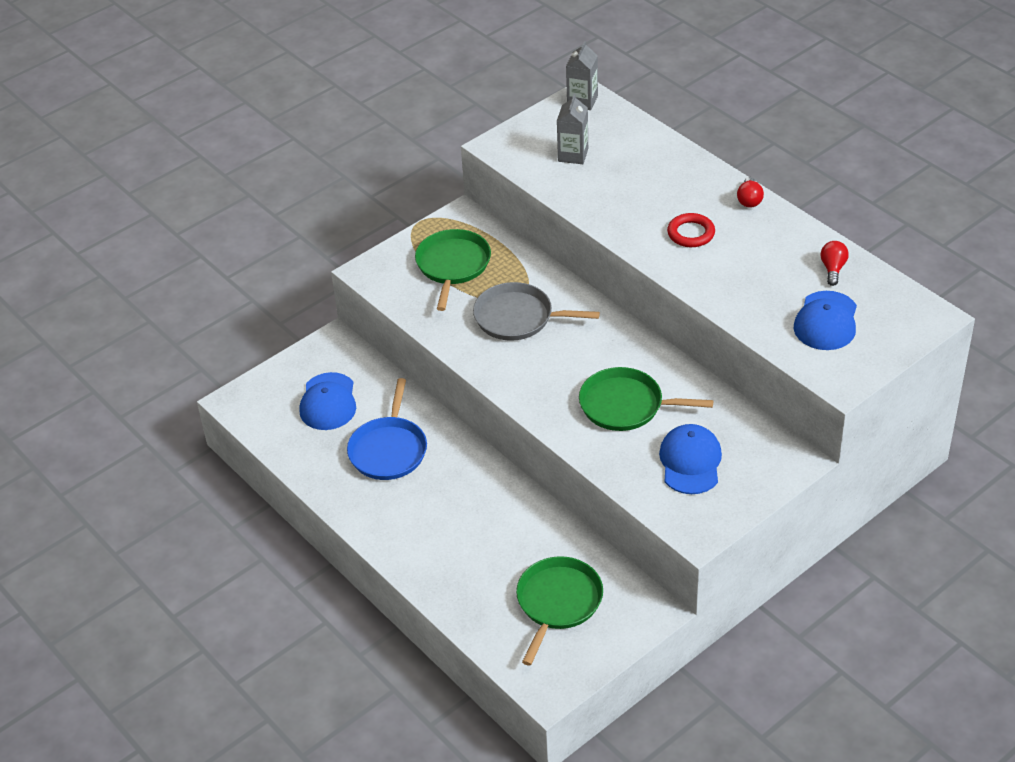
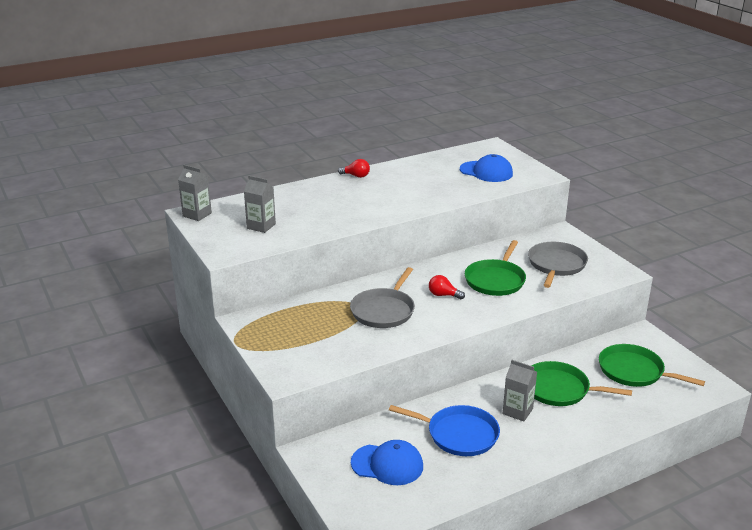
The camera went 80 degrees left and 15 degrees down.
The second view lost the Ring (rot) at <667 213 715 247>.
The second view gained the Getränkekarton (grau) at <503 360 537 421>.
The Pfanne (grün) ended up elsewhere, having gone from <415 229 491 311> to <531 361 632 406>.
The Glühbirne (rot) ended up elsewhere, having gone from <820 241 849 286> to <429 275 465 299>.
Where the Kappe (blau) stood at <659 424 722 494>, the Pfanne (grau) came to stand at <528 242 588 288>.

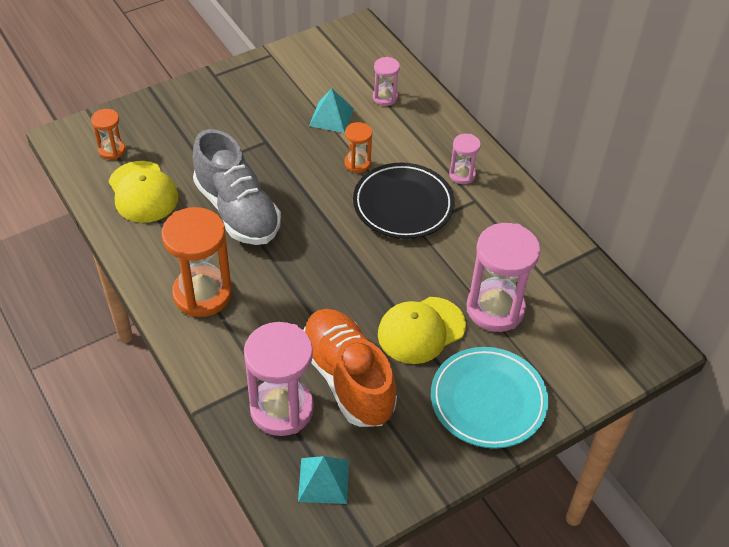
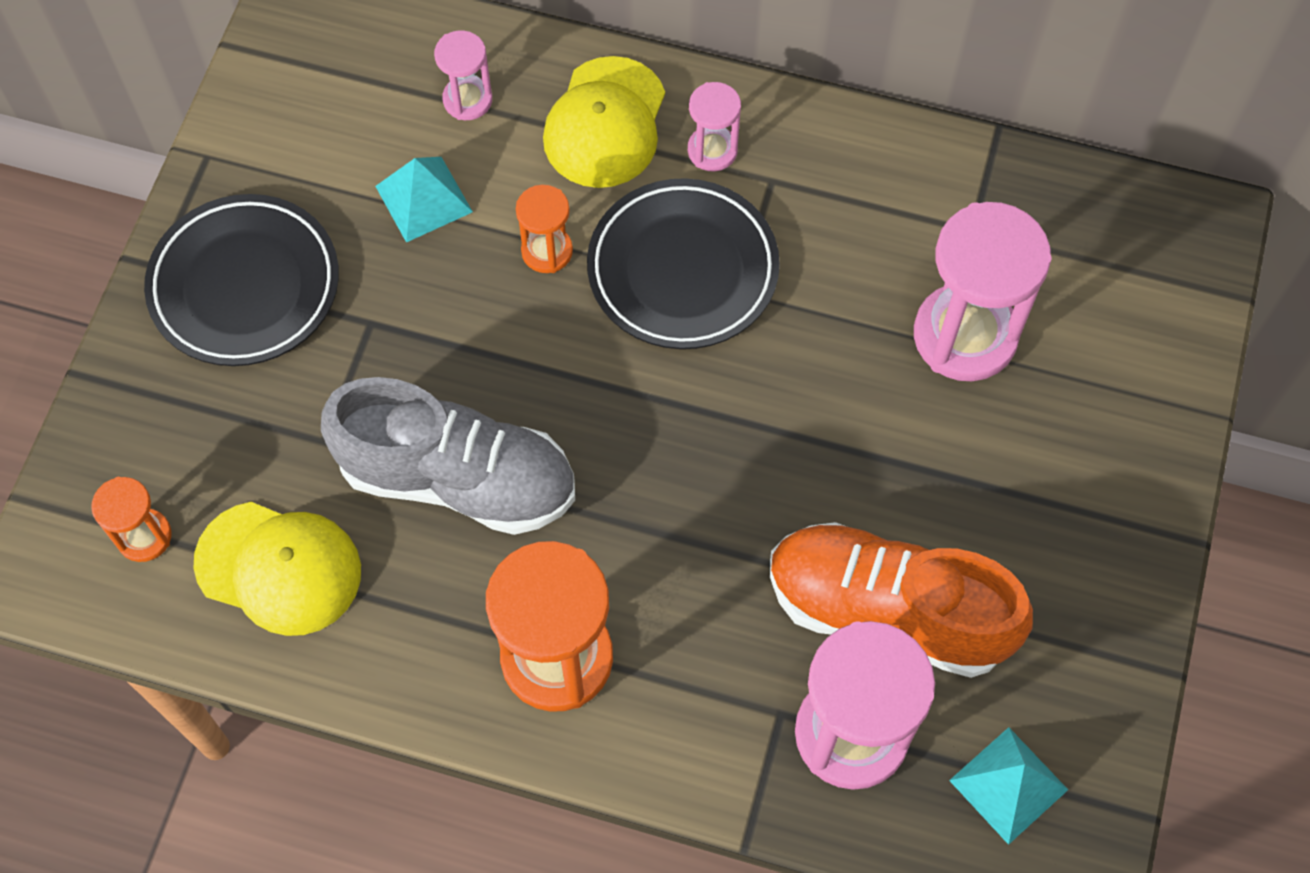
The camera went 40 degrees left and 15 degrees up.
The second view lost the Teller (türkis) at <431 347 548 449>.
The second view gained the Teller (schwarz) at <144 194 339 366>.
The Kappe (gelb) ended up elsewhere, having gone from <378 297 466 364> to <543 56 665 188>.

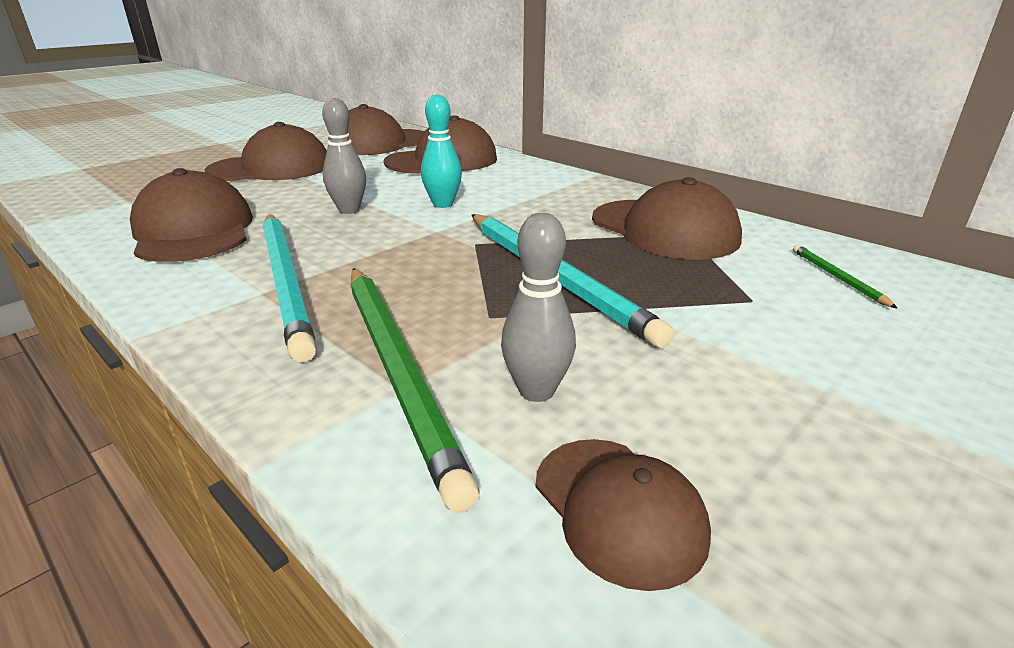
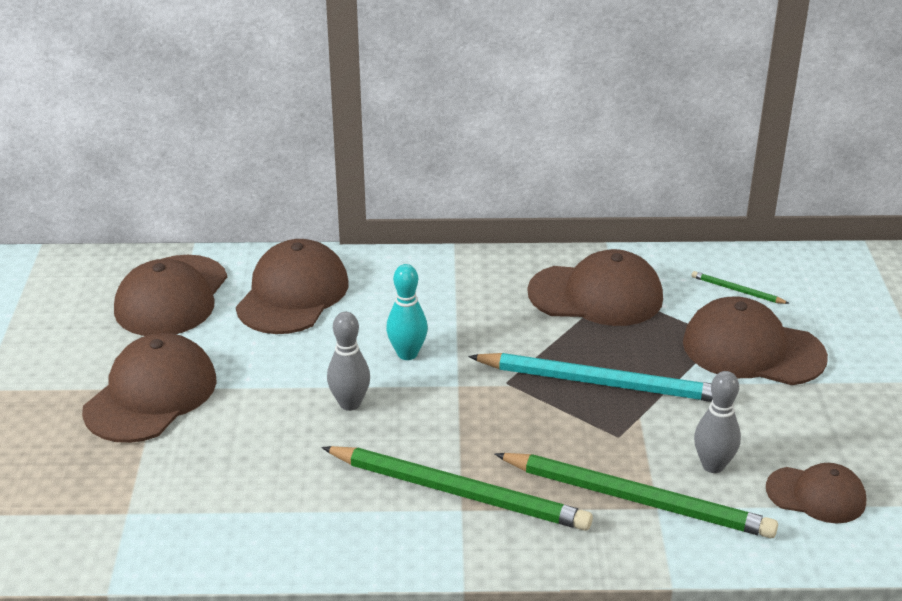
The camera went 45 degrees left and 5 degrees up.
The Kappe (braun) ended up elsewhere, having gone from <130 168 253 262> to <683 297 828 385>.
What was the Bleistift (türkis) at <262 214 317 362> turned into the Bleistift (grün) at <321 446 593 531>.

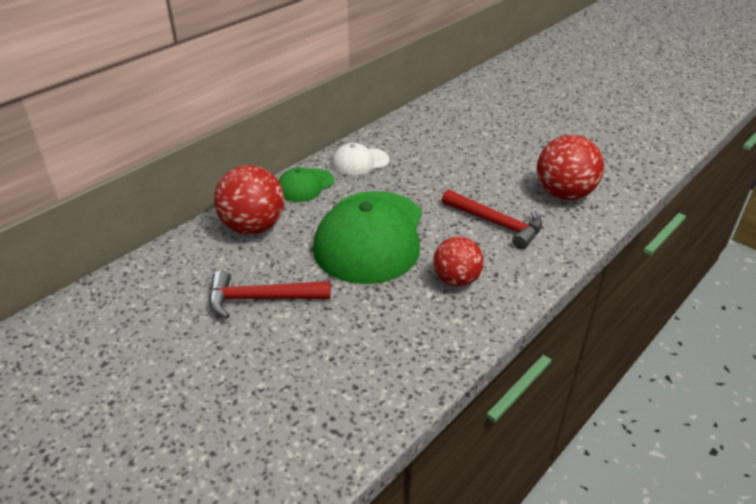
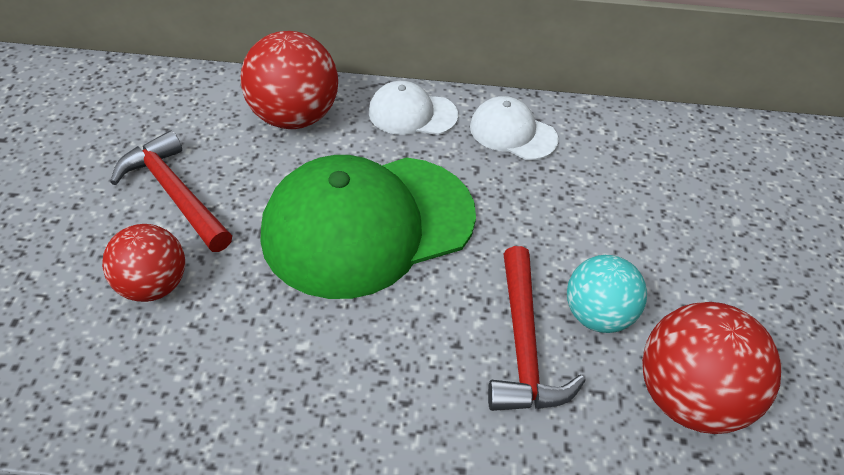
The camera went 50 degrees right and 10 degrees up.
The second view gained the Ball (türkis) at <567 255 647 333>.
The Ball (rot) ended up elsewhere, having gone from <433 236 484 287> to <102 224 185 302>.
What was the Kappe (grün) at <279 167 334 202> turned into the Kappe (weiß) at <369 81 458 135>.

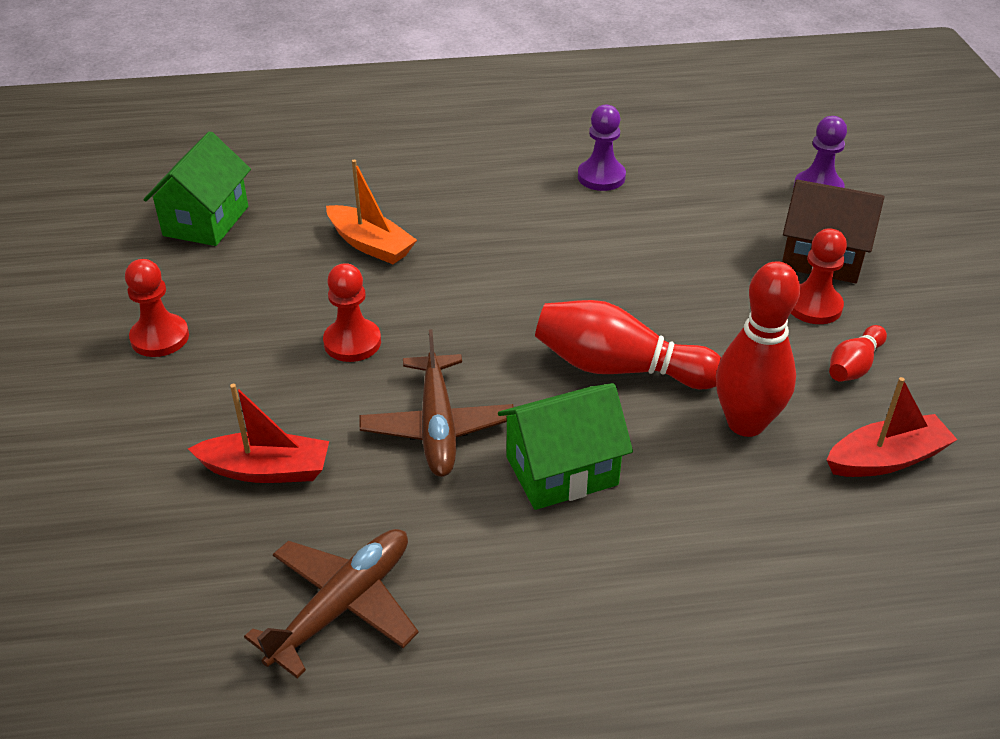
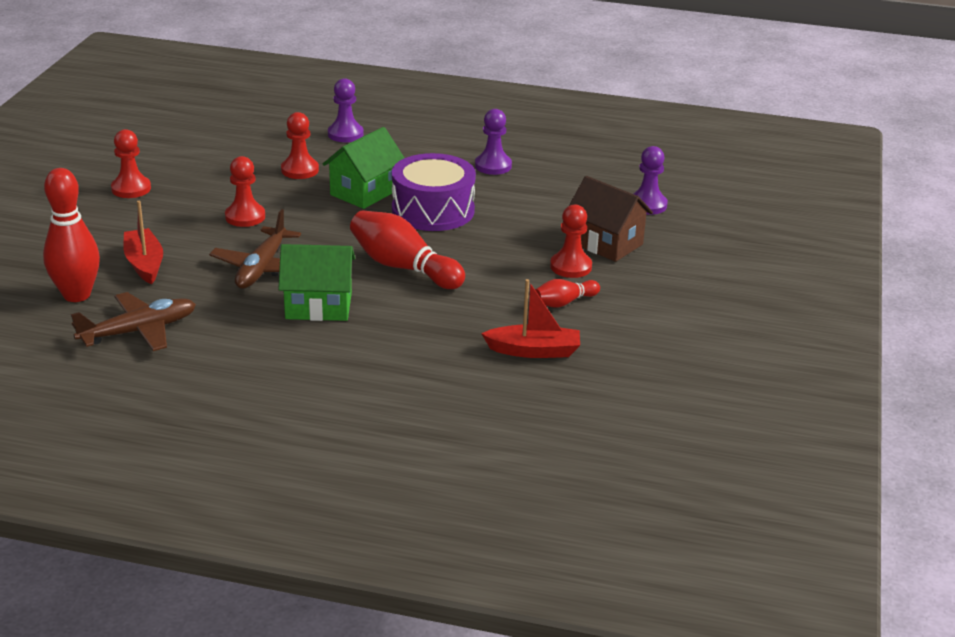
The camera went 20 degrees right and 10 degrees down.
The second view gained the Bauer (lila) at <328 78 363 142>.
The second view gained the Trommel (lila) at <392 153 476 231>.
The Haus (grün) ended up elsewhere, having gone from <144 131 251 246> to <322 127 404 209>.
The Bowlingkegel (rot) ended up elsewhere, having gone from <716 261 800 437> to <43 168 100 302>.
Where the Boot (orange) stood at <326 160 417 264>, the Bauer (rot) came to stand at <281 112 319 179>.
The Boot (rot) at <188 384 329 483> ended up facing another way, 135 degrees counterclockwise from before.

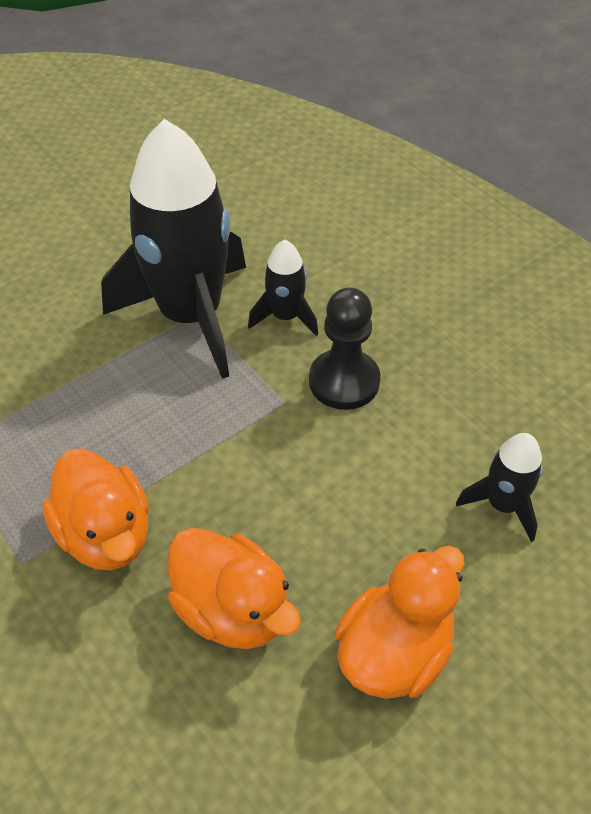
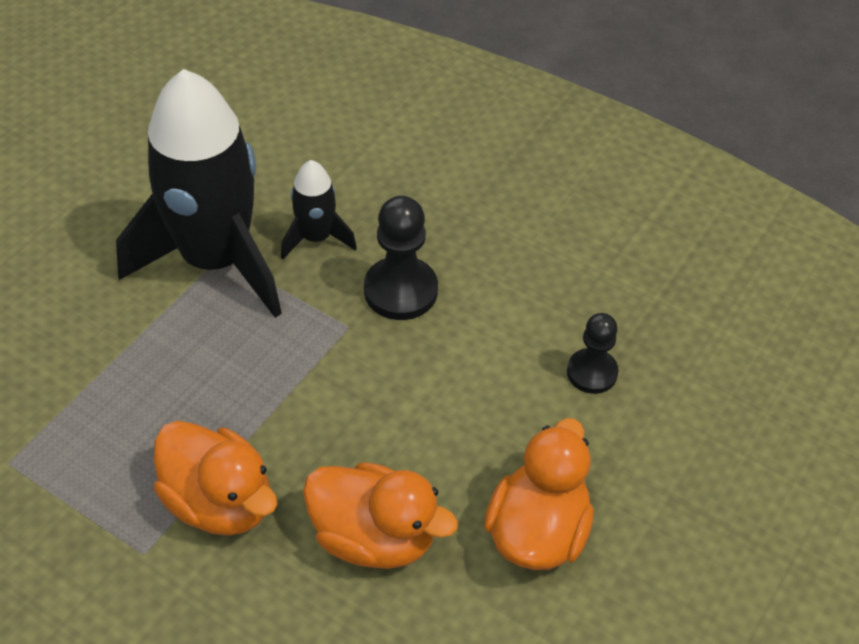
The camera went 20 degrees left and 0 degrees up.
Where the Rakete (schwarz) stood at <456 433 543 542>, the Bauer (schwarz) came to stand at <567 313 619 394>.

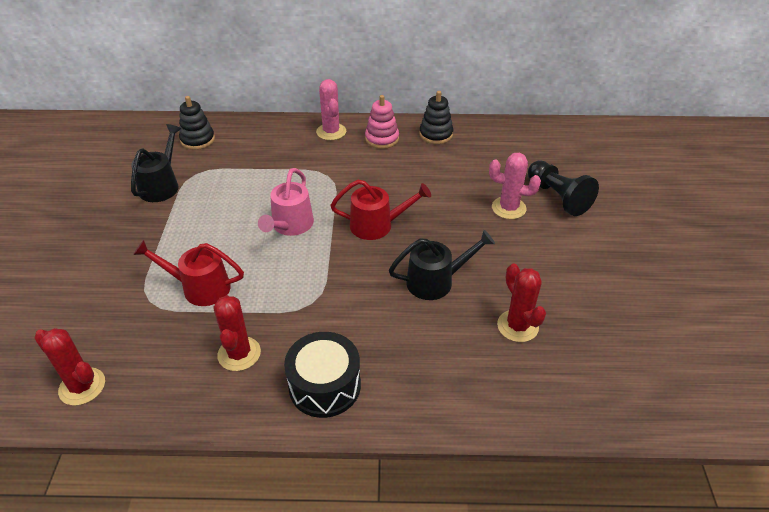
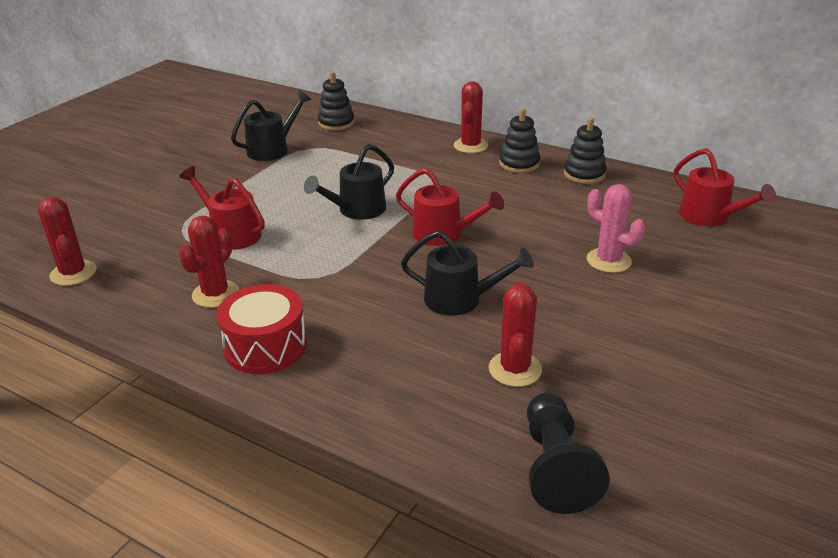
The camera went 30 degrees right and 10 degrees down.
The second view gained the Gießkanne (rot) at <674 148 776 226>.
The Bauer (schwarz) ended up elsewhere, having gone from <528 160 599 216> to <527 393 610 514>.
What was the Gießkanne (rosa) at <258 168 314 236> turned into the Gießkanne (schwarz) at <304 144 394 220>.
What was the Trommel (schwarz) at <284 332 361 418> turned into the Trommel (rot) at <217 284 307 374>.
What was the Kaktus (rosa) at <316 79 346 140> turned into the Kaktus (rot) at <453 81 488 153>.
What was the Stapelspielzeug (rosa) at <365 95 399 149> turned into the Stapelspielzeug (schwarz) at <499 108 540 173>.

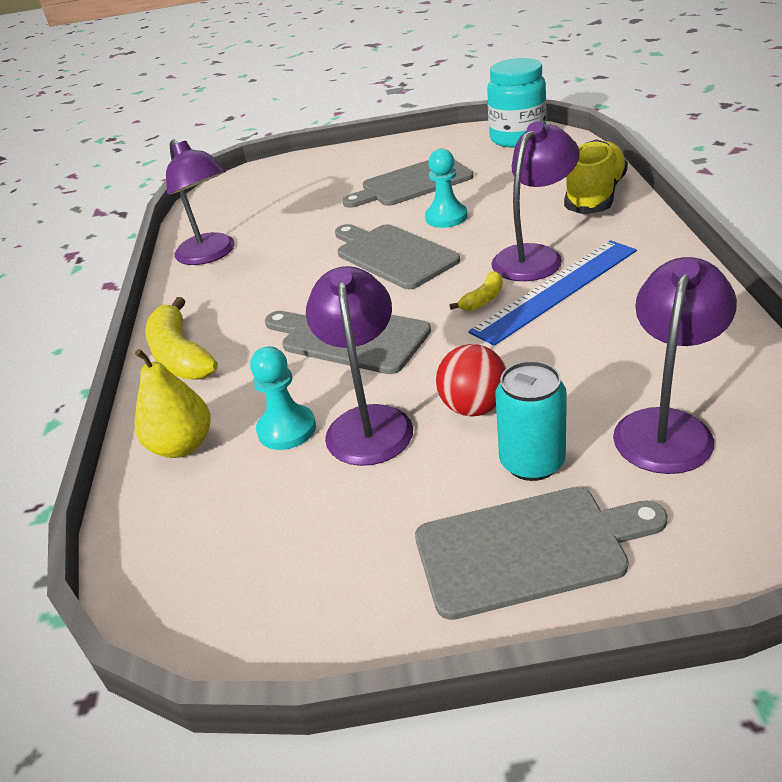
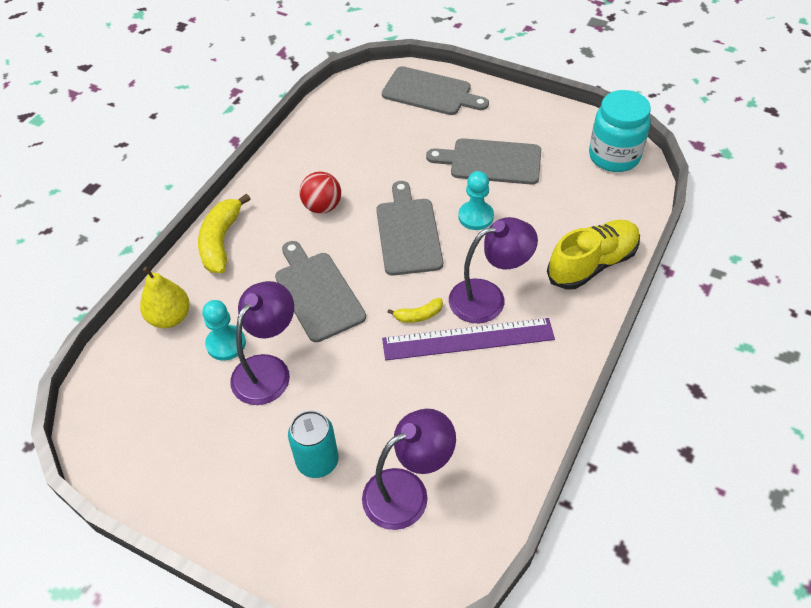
The camera went 30 degrees right and 15 degrees up.
The second view lost the Lampe (lila) at <166 140 235 265>.
The Schneidebrett (grau) ended up elsewhere, having gone from <415 487 668 620> to <382 66 489 115>.
The Ball (rot) ended up elsewhere, having gone from <436 344 506 417> to <299 171 341 214>.
What was the Lineal (blau) at <468 240 637 346> turned into the Lineal (lila) at <382 318 555 360>.

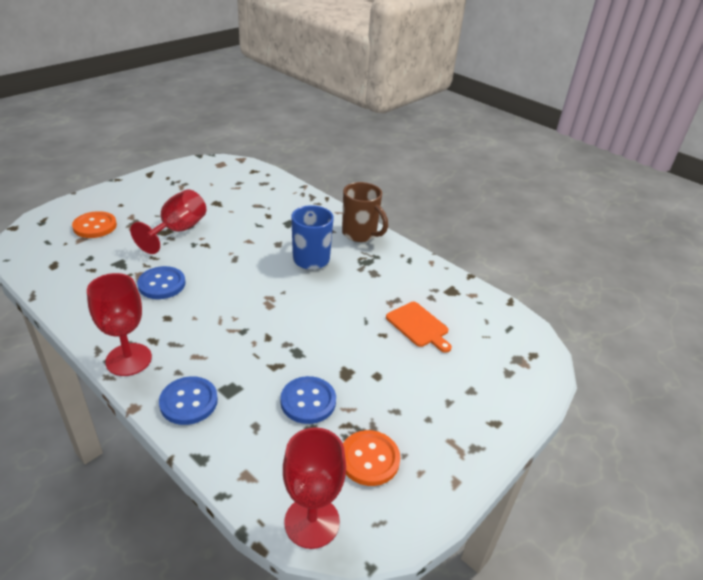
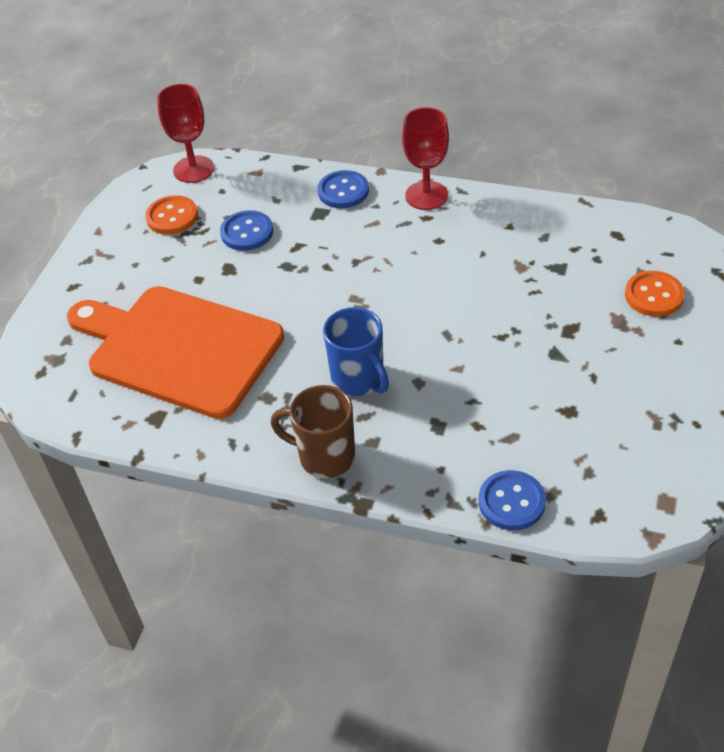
The camera went 160 degrees right and 10 degrees up.
The second view lost the Kelch (rot) at <130 190 207 254>.
The Knopf (blau) ended up elsewhere, having gone from <137 266 186 299> to <479 470 546 530>.
The size of the Schneidebrett (orange) at <386 302 452 353> changed by a factor of 2.50.

